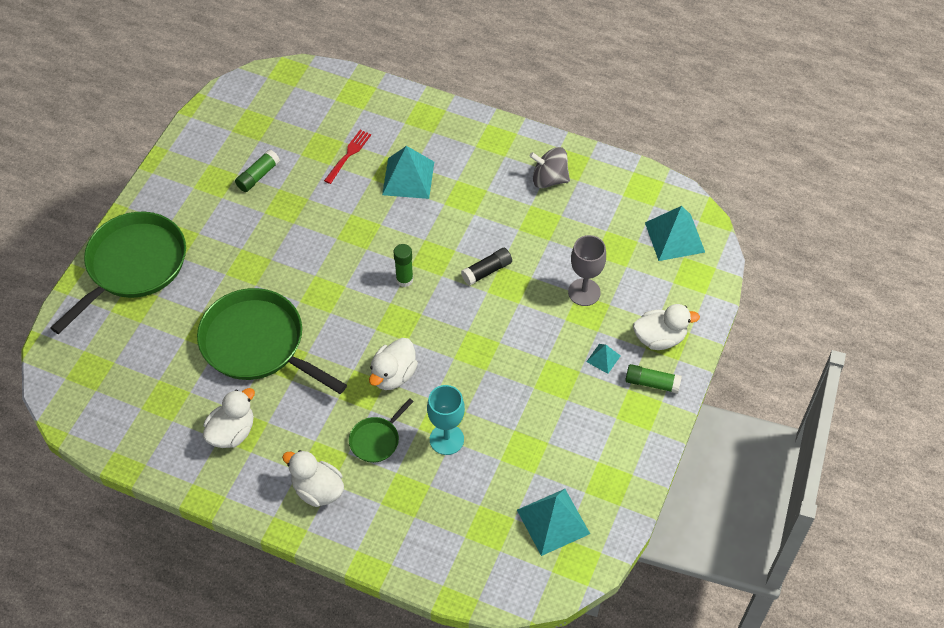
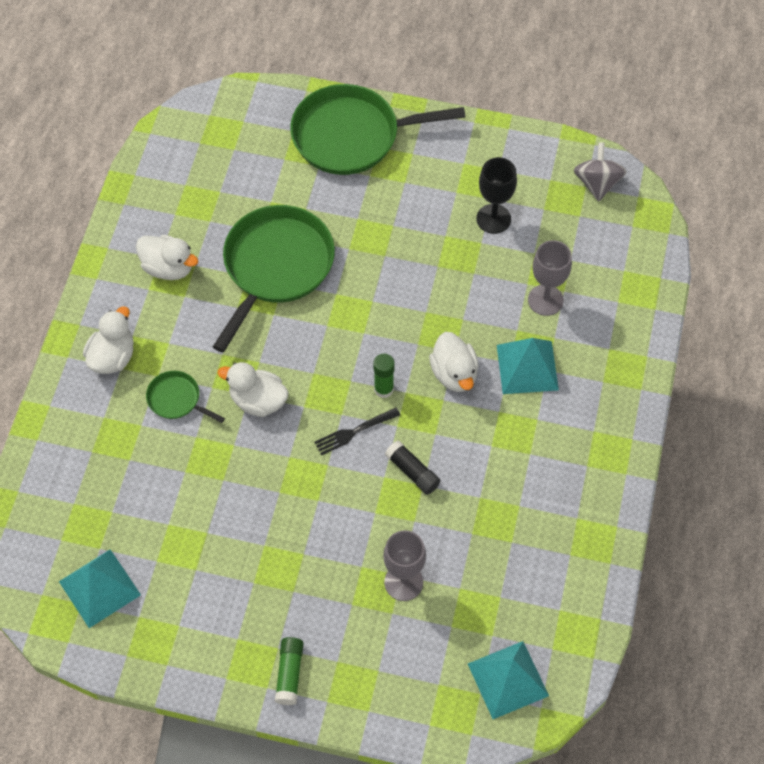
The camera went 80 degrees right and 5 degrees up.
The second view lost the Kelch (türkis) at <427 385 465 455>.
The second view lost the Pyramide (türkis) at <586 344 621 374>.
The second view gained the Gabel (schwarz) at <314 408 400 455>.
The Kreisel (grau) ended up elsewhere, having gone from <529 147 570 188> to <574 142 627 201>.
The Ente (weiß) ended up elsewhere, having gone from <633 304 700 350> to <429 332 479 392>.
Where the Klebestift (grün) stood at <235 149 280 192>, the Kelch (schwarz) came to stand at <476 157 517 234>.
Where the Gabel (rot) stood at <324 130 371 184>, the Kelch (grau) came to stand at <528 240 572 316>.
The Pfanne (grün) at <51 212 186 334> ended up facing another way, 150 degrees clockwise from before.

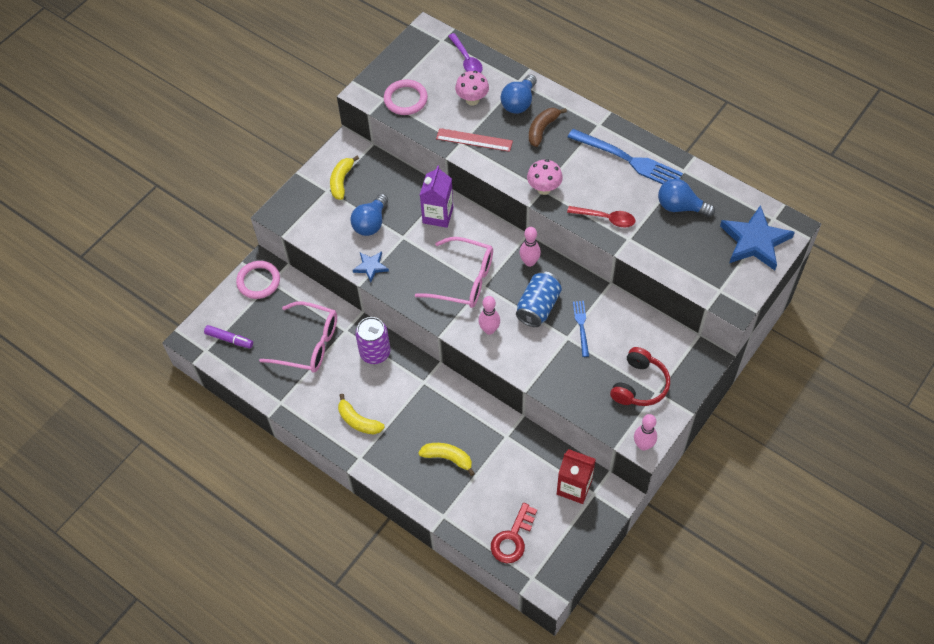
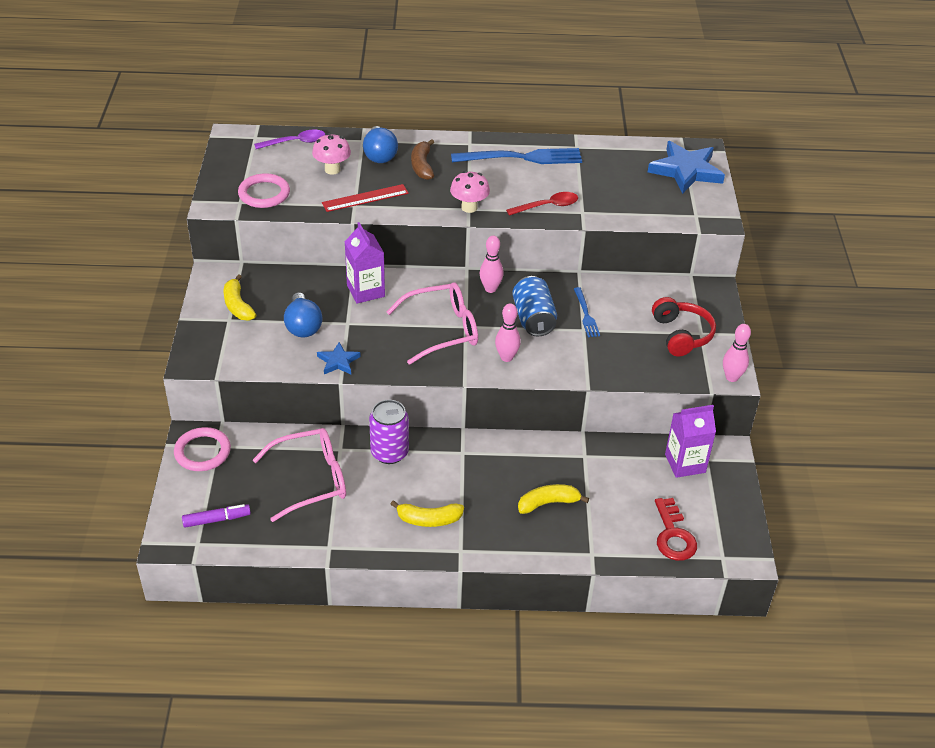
The camera went 40 degrees left and 15 degrees down.
The second view lost the Glühbirne (blau) at <658 179 715 217>.
What was the Getränkekarton (rot) at <557 449 596 504> turned into the Getränkekarton (lila) at <665 405 716 478>.
The Löffel (lila) at <448 33 483 73> ended up facing another way, 45 degrees counterclockwise from before.
The Gabel (blau) at <573 301 589 357> ended up facing another way, 150 degrees counterclockwise from before.

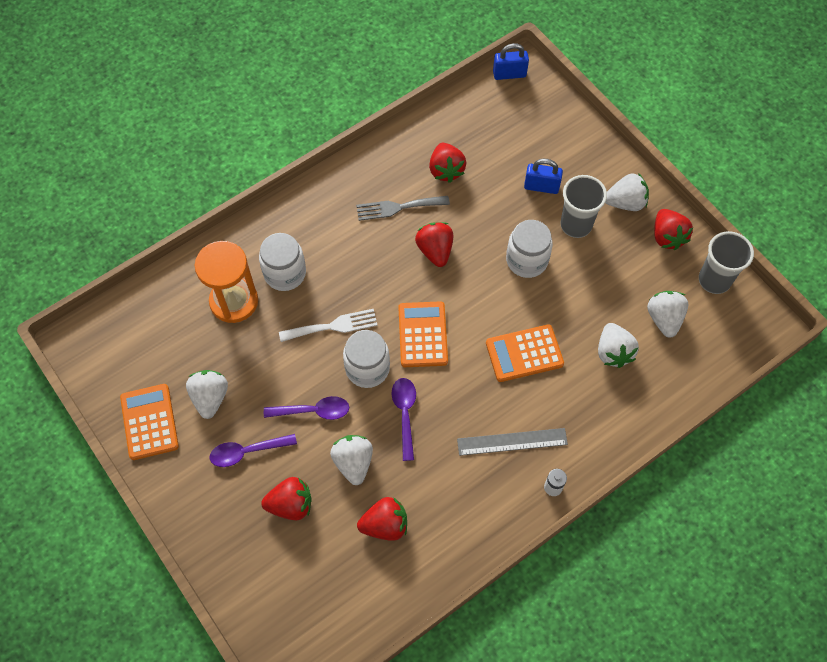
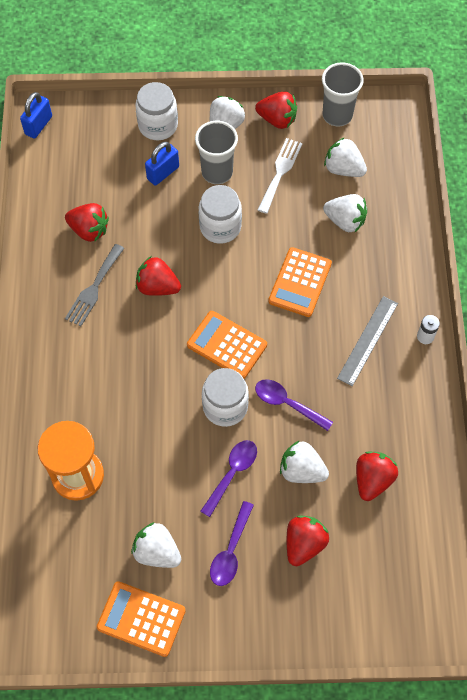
The camera went 55 degrees left and 0 degrees up.
The Einmachglas (weiß) ended up elsewhere, having gone from <259 233 306 291> to <135 82 178 140>.
The Gabel (weiß) ended up elsewhere, having gone from <279 309 378 342> to <258 138 302 214>.

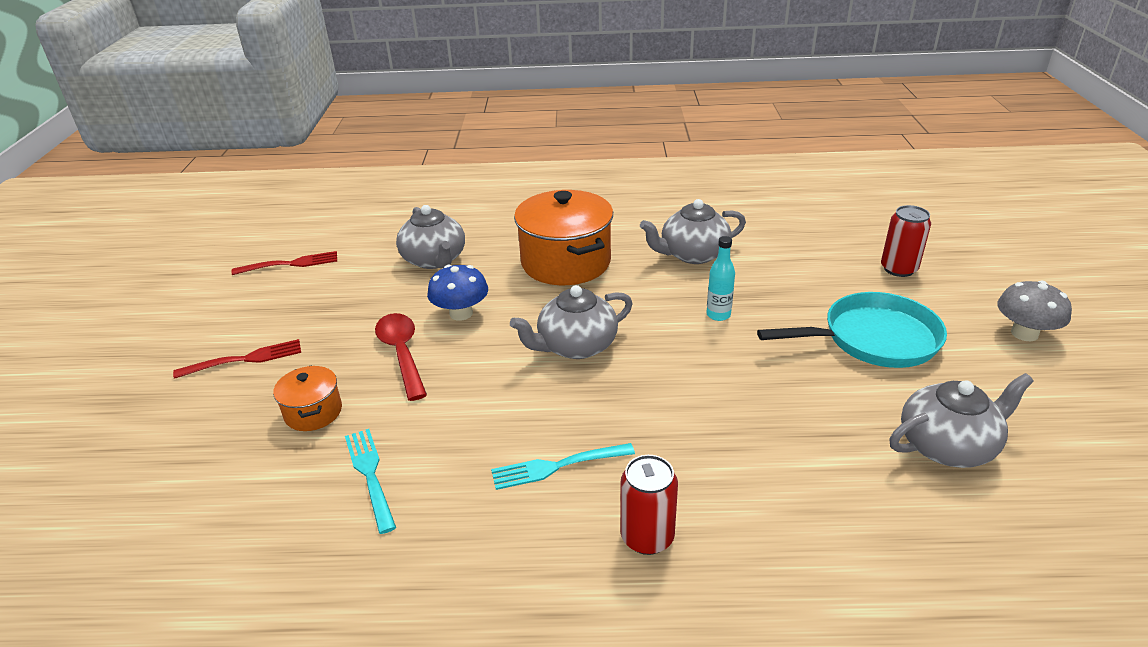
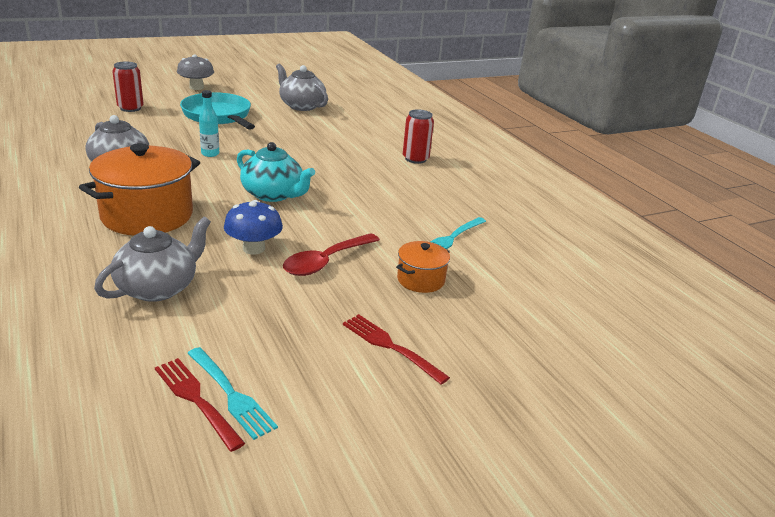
The camera went 120 degrees left and 5 degrees down.
The Gabel (türkis) ended up elsewhere, having gone from <491 443 635 490> to <187 347 278 440>.
What was the Teekanne (grau) at <510 285 633 359> turned into the Teekanne (türkis) at <237 142 315 202>.

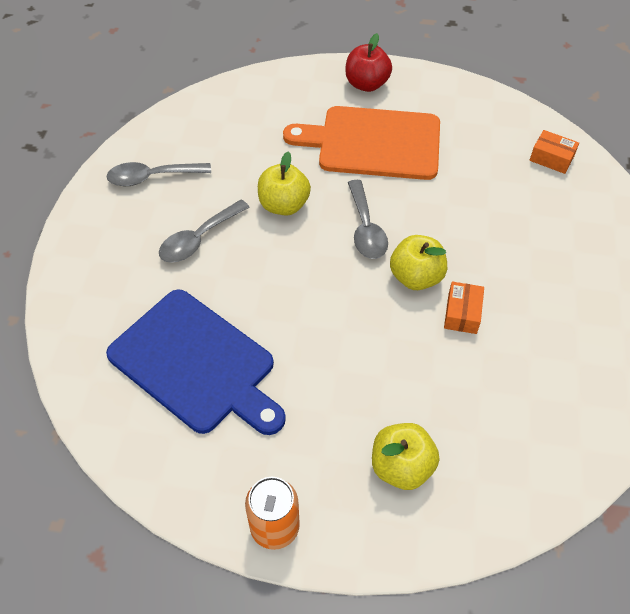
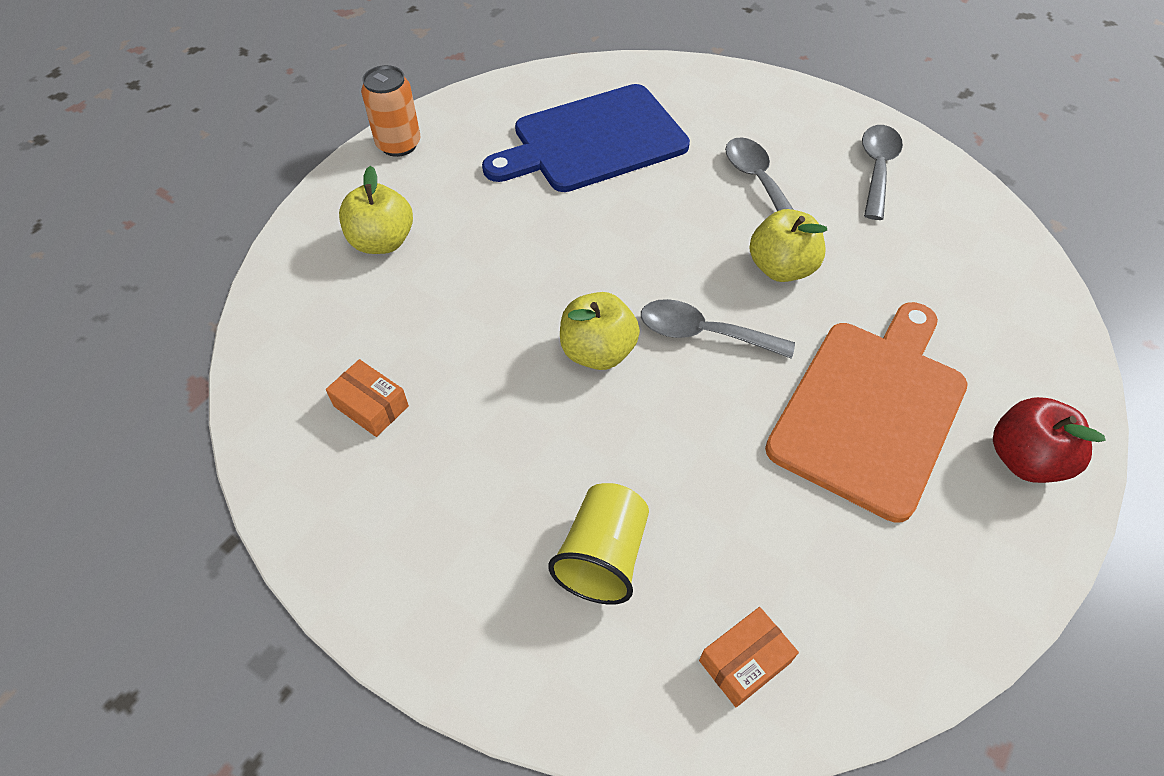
The camera went 115 degrees right and 0 degrees up.
The second view gained the Becher (gelb) at <548 483 649 605>.
The Schachtel (orange) ended up elsewhere, having gone from <444 281 484 334> to <326 359 409 437>.

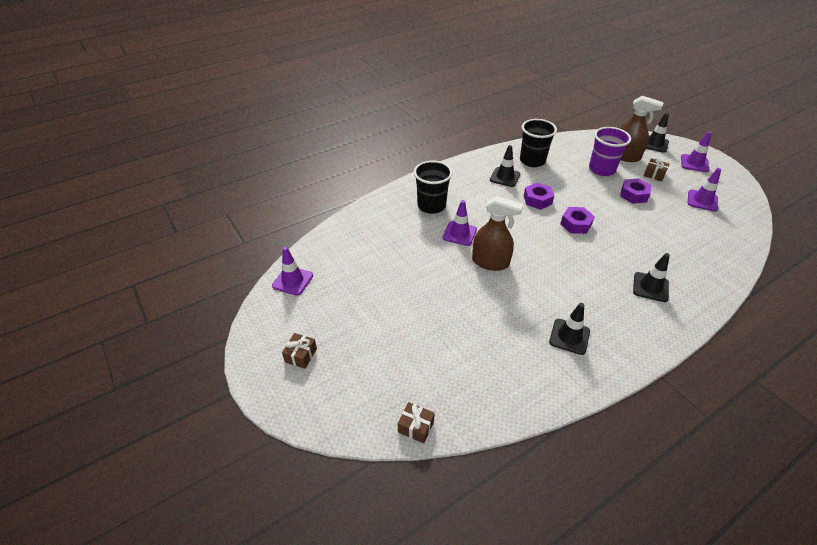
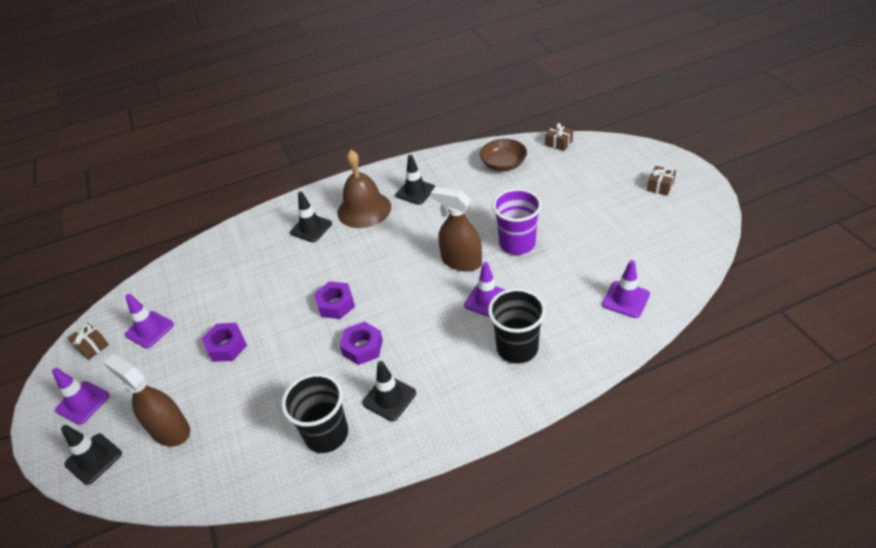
The camera went 165 degrees left and 0 degrees up.
The second view gained the Glocke (braun) at <337 150 391 228>.
The second view gained the Schüssel (braun) at <480 139 527 171>.
The Leitkegel (lila) ended up elsewhere, having gone from <272 247 313 295> to <602 260 650 318>.
The Becher (lila) ended up elsewhere, having gone from <589 127 631 176> to <492 189 542 255>.
The Geschenk (braun) ended up elsewhere, having gone from <644 157 669 181> to <67 323 109 360>.

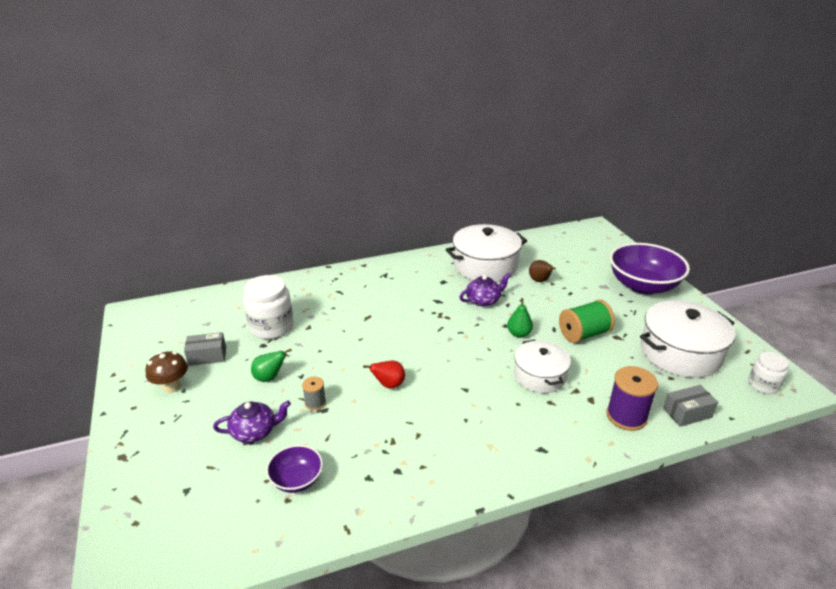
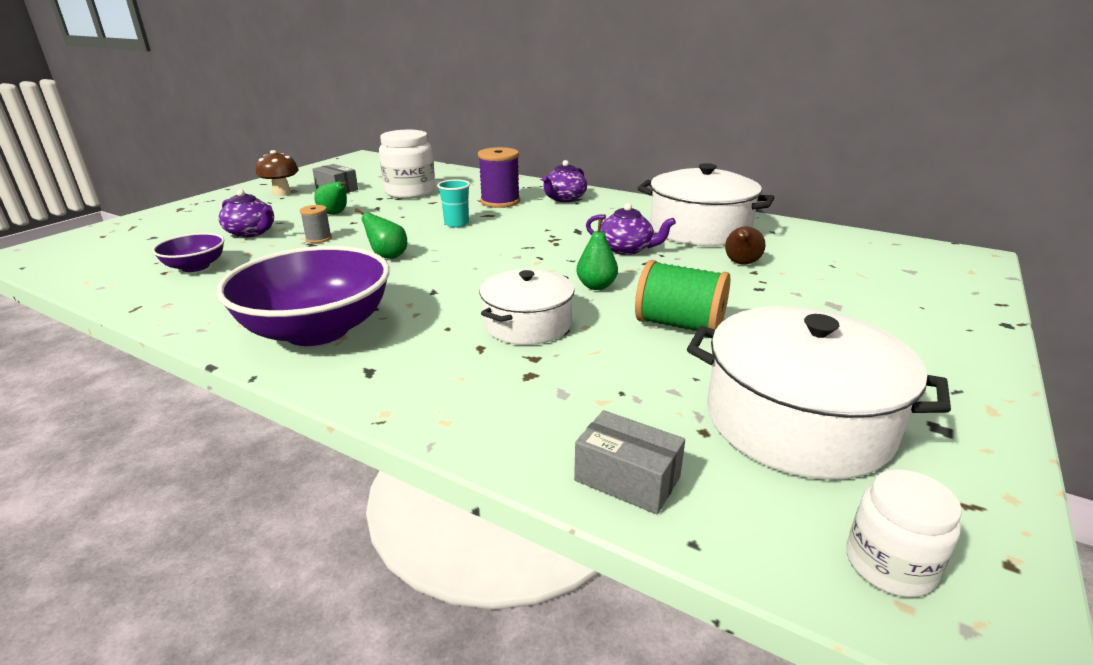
The camera went 50 degrees right and 5 degrees down.
The second view gained the Becher (türkis) at <437 179 470 227>.
The second view gained the Teekanne (lila) at <542 160 587 202>.
The Garnrolle (lila) ended up elsewhere, having gone from <606 366 658 431> to <478 147 520 208>.
The Schüssel (lila) ended up elsewhere, having gone from <610 243 690 294> to <217 246 390 346>.
What was the Birne (rot) at <363 361 405 389> turned into the Birne (grün) at <355 208 407 259>.

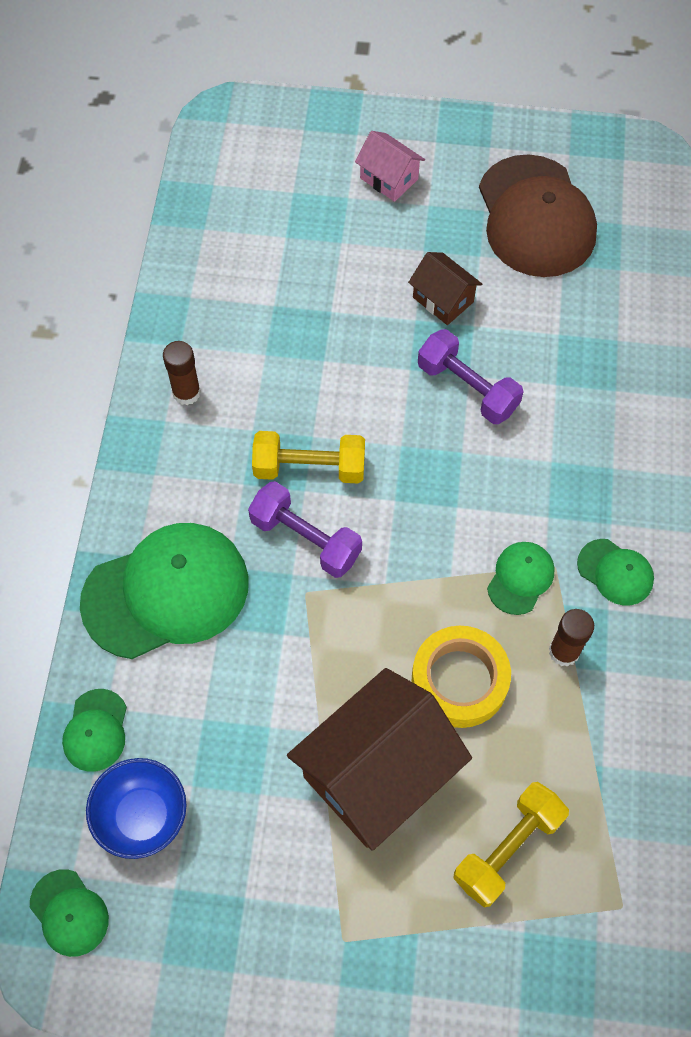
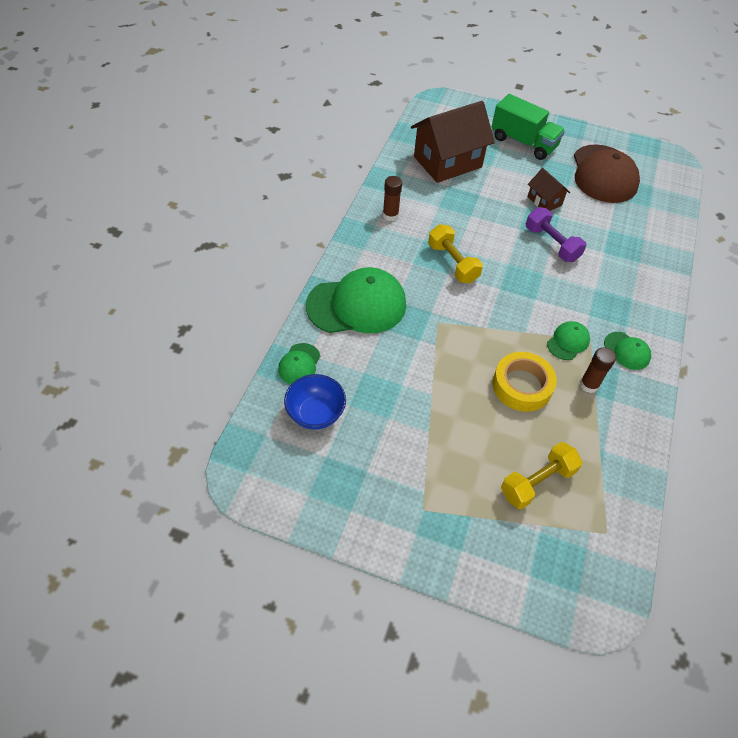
The camera went 10 degrees right and 10 degrees down.
The second view lost the Kappe (grün) at <30 869 109 957>.
The second view lost the Hantel (lila) at <248 481 362 578>.
The Haus (braun) ended up elsewhere, having gone from <287 668 472 851> to <411 101 495 183>.
Where the Haus (rosa) stood at <355 131 425 202>, the Lastwagen (grün) came to stand at <491 94 565 160>.
The Hantel (gelb) at <252 431 365 484> ended up facing another way, 45 degrees clockwise from before.

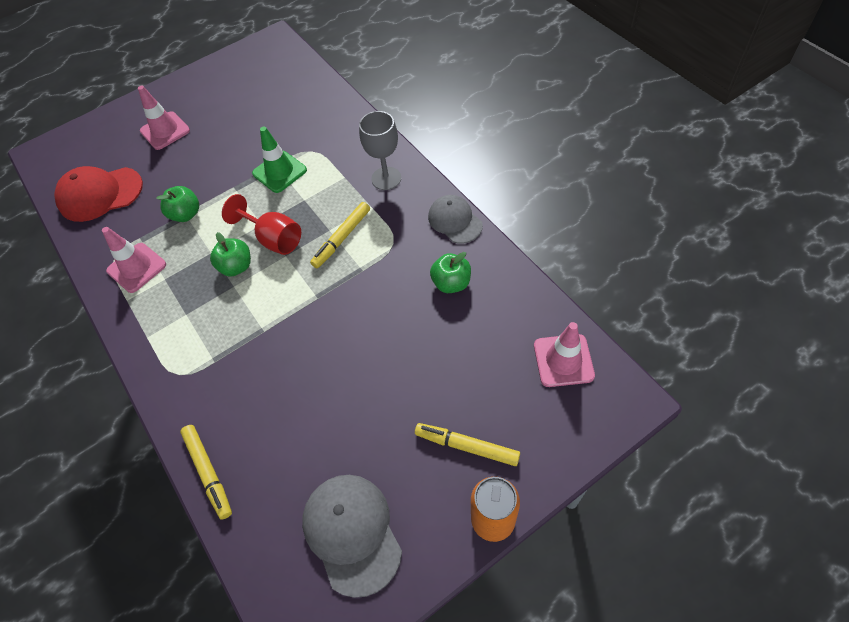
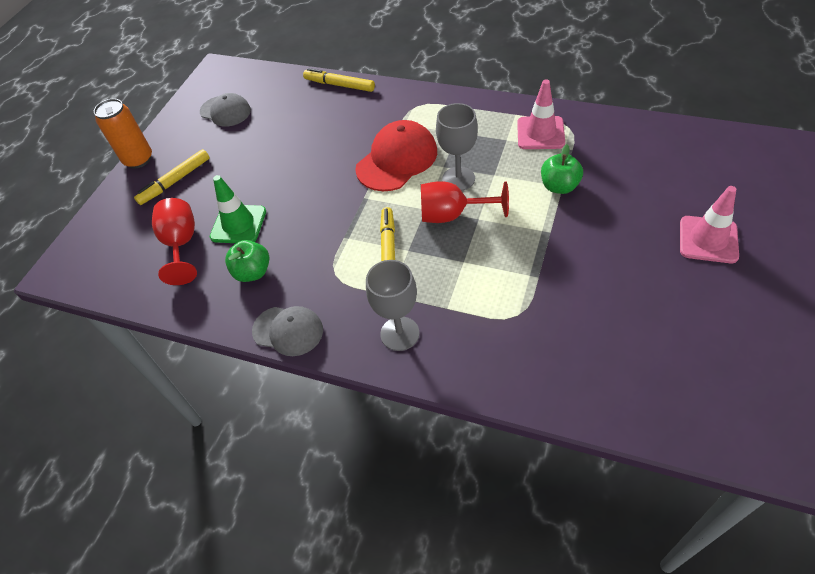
The camera went 145 degrees right and 5 degrees down.
The second view lost the Leitkegel (rosa) at <534 322 595 387>.
The second view gained the Kelch (rot) at <152 198 197 285>.
The Kappe (rot) ended up elsewhere, having gone from <54 166 143 222> to <355 120 437 191>.
The Leitkegel (grün) ended up elsewhere, having gone from <252 127 307 193> to <210 175 266 243>.
Where the Apfel (grün) stood at <210 232 251 277>, the Kelch (grau) came to stand at <436 103 478 191>.
The Filzstift (gelb) at <415 423 520 466> ended up facing another way, 150 degrees clockwise from before.
The size of the Kappe (grau) at <302 475 402 598> changed by a factor of 0.66.

